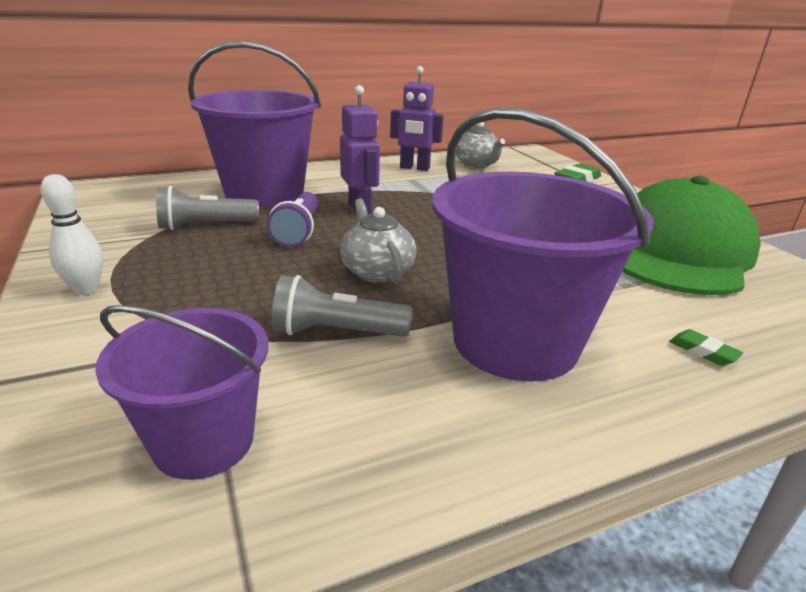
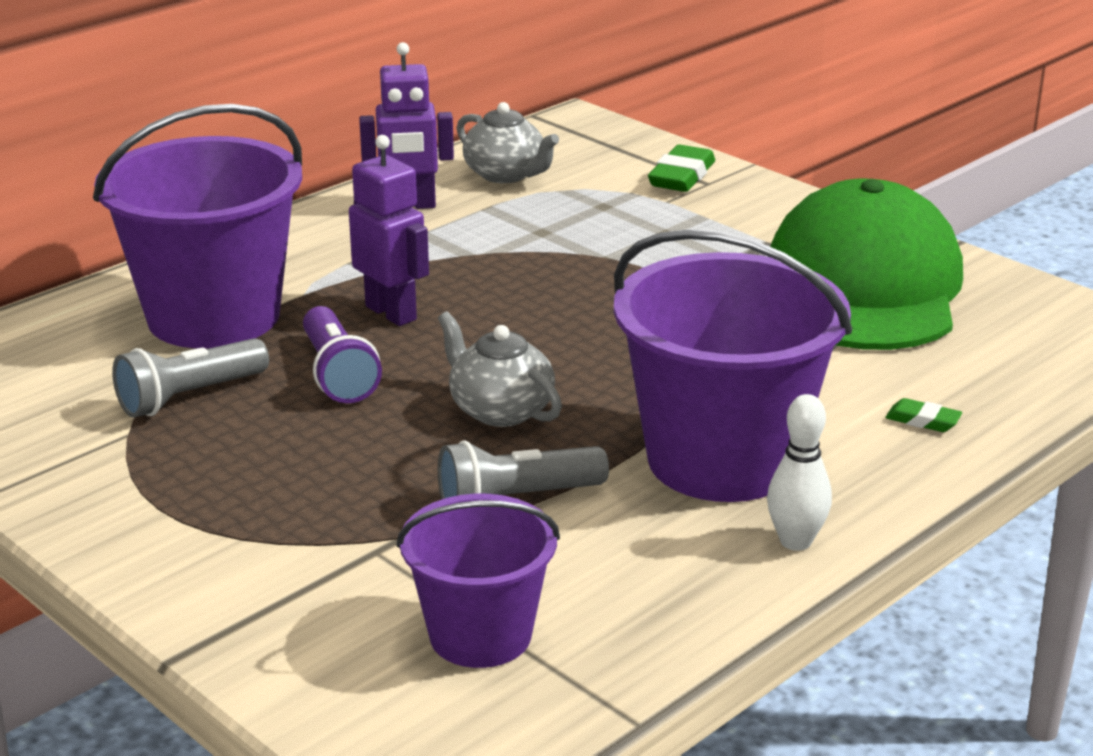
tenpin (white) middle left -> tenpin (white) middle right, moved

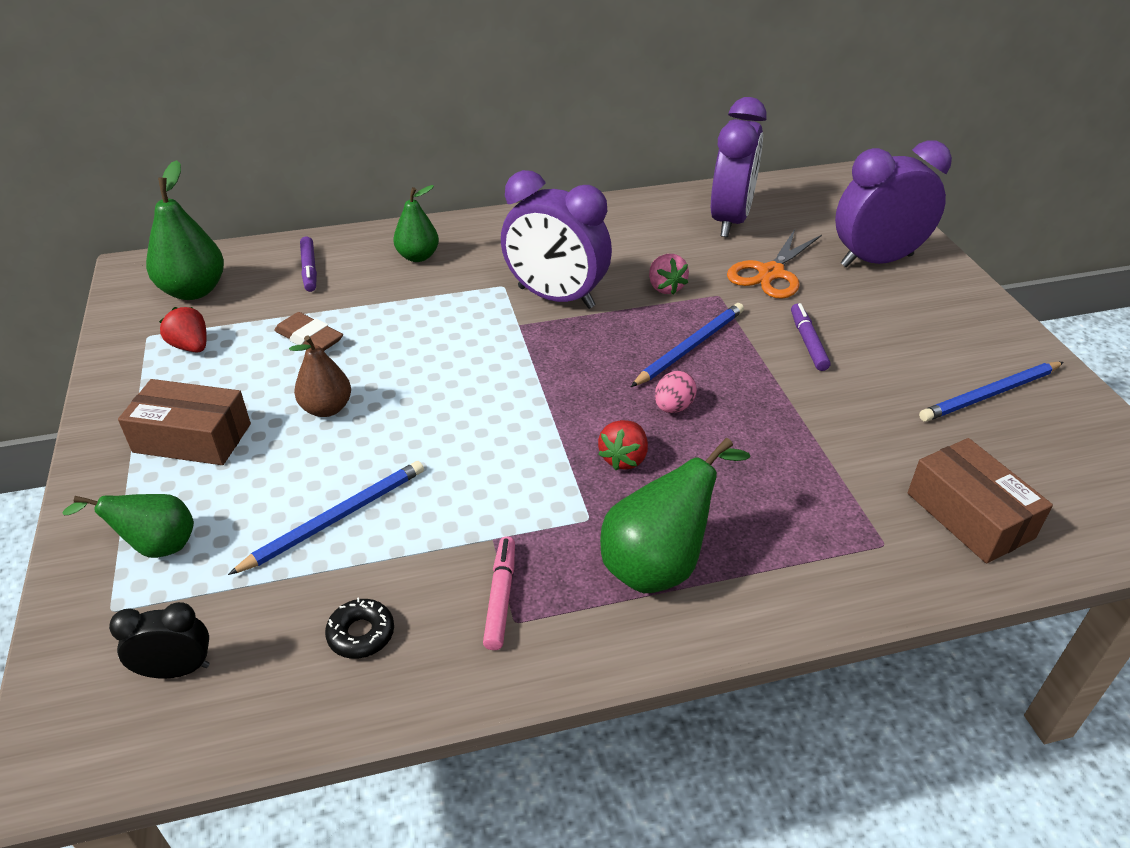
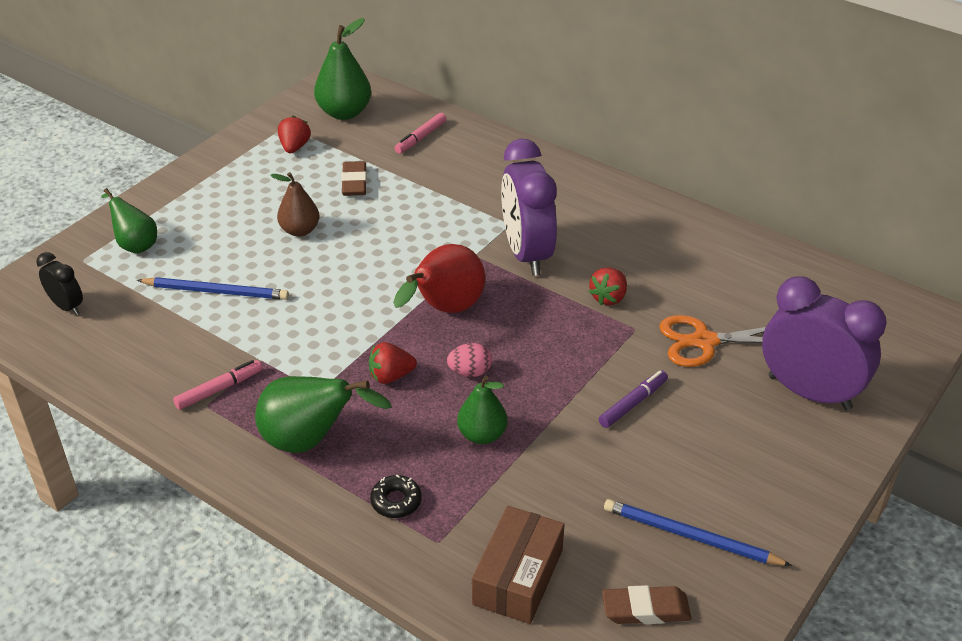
box (russet) (1st from left) middle left -> none
marker pen (royal purple) (1st from left) top left -> marker pen (rosy) (2nd from left) top centre
donut (ebony) bottom left -> donut (ebony) bottom centre, moved
pear fruit (leaf-green) (3rd from left in the first image) top centre -> pear fruit (leaf-green) (4th from left) centre, moved
lead pencil (royal blue) (2nd from left) centre -> none
toy strawberry (rosy) top centre -> toy strawberry (red) (3rd from left) centre
clock (royal purple) (2nd from left) top centre -> none
none -> pear fruit (red) centre
none -> gum eraser (russet) (2nd from left) bottom right

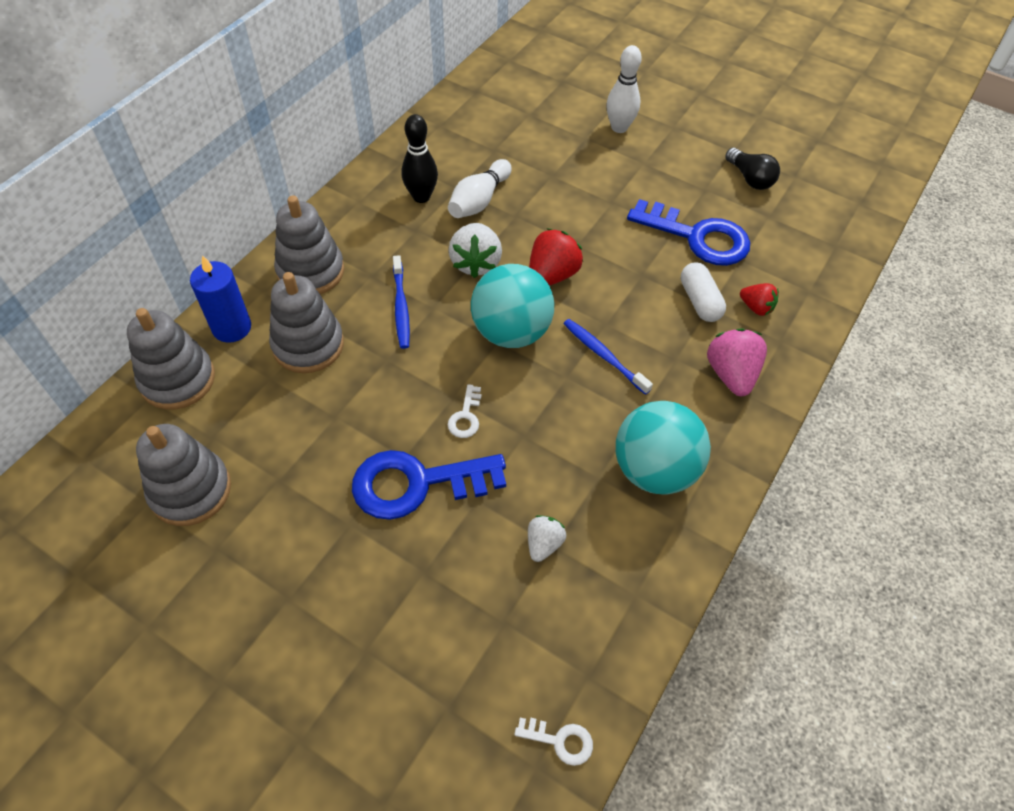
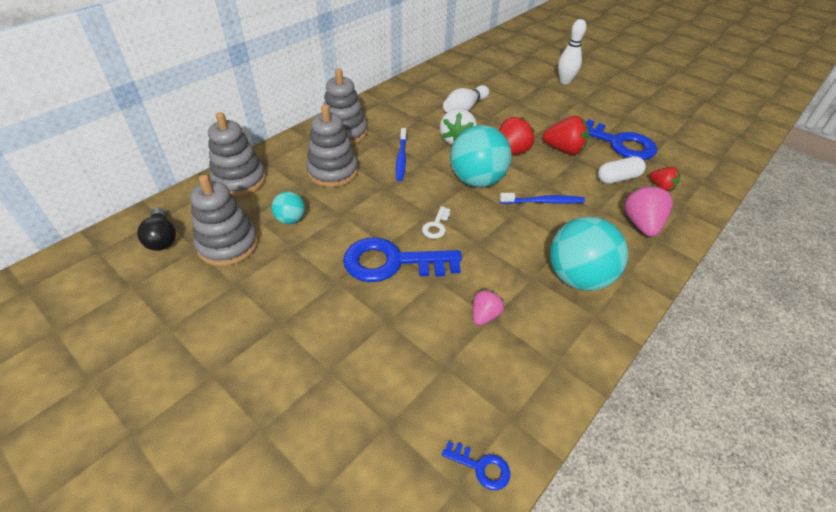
wax candle (royal blue) middle left -> none
tenpin (ebony) top centre -> none
latchkey (white) (2nd from left) bottom centre -> latchkey (royal blue) (2nd from left) bottom centre
toy strawberry (white) (2nd from left) centre -> toy strawberry (rosy) (1st from left) centre
toothbrush (royal blue) (2nd from left) centre, 120 degrees clockwise
pill shape (white) middle right -> pill shape (white) top right, 75 degrees clockwise
bulb (ebony) top right -> bulb (ebony) middle left, moved
none -> ball (teal) (1st from left) centre
none -> toy strawberry (red) (2nd from left) top right

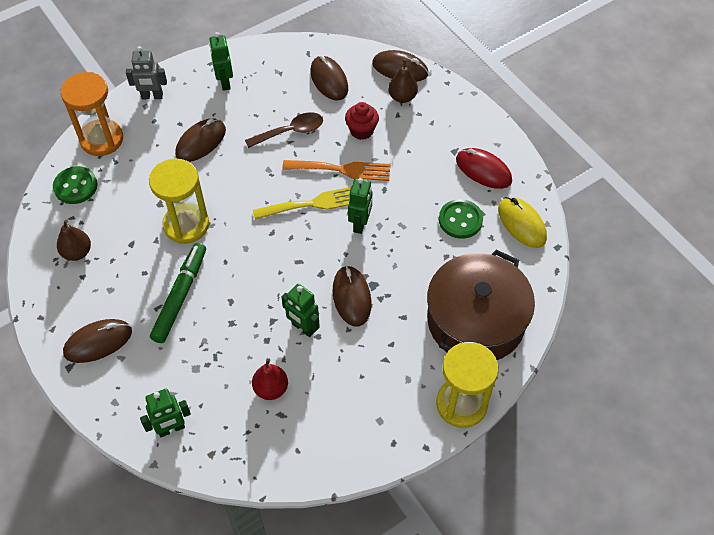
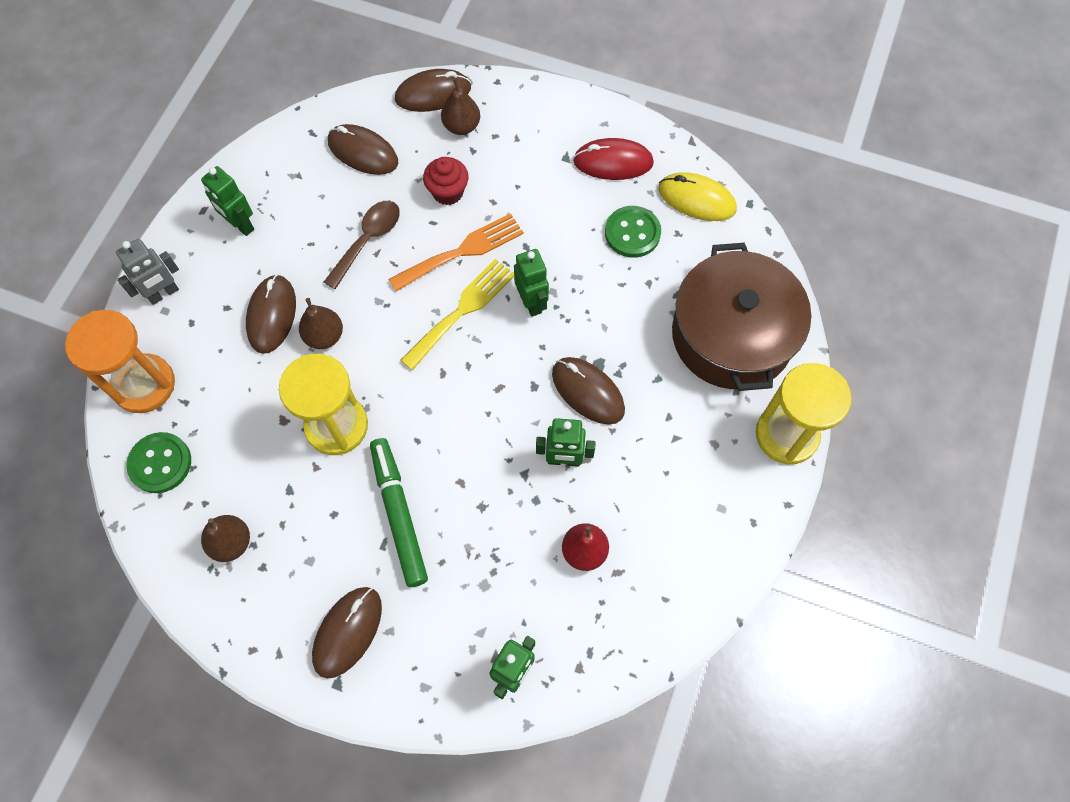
none -> pear fruit (russet) (2nd from left) middle left

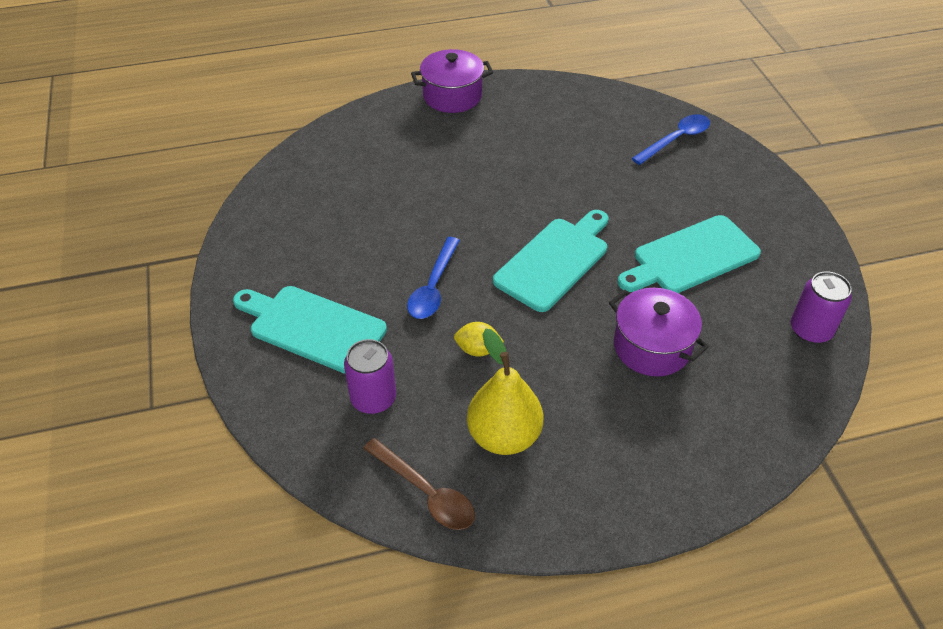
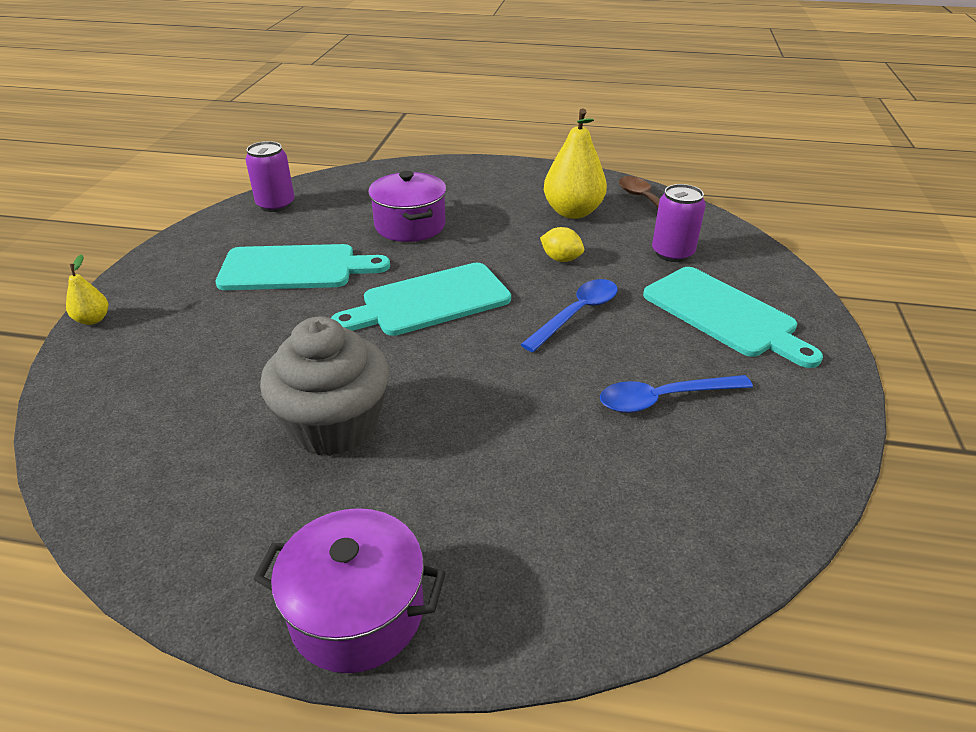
tablespoon (royal blue) (2nd from left) top right -> tablespoon (royal blue) (2nd from left) middle right, moved
none -> pear fruit (yellow) (1st from left) middle left
none -> muffin (ash-grey) middle left

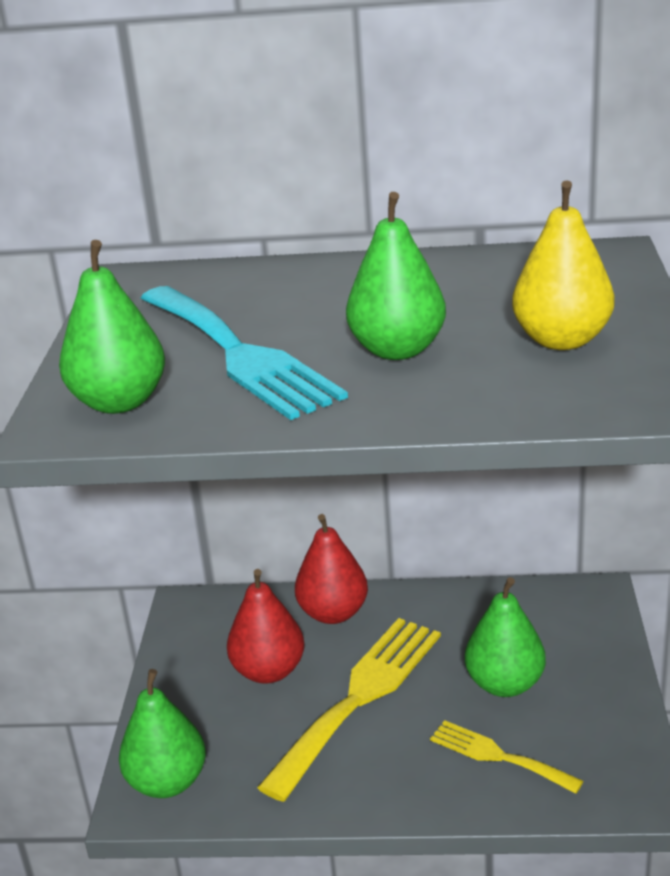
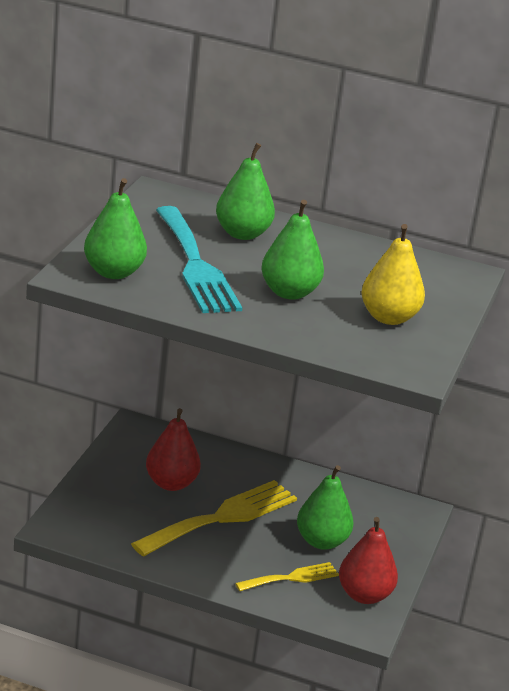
pear fruit (leaf-green) (2nd from left) bottom left -> pear fruit (leaf-green) (2nd from left) top centre, moved
pear fruit (red) (2nd from left) centre -> pear fruit (red) (2nd from left) bottom right, moved
dinner fork (yellow) (2nd from left) bottom right -> dinner fork (yellow) (2nd from left) bottom centre, 105 degrees clockwise

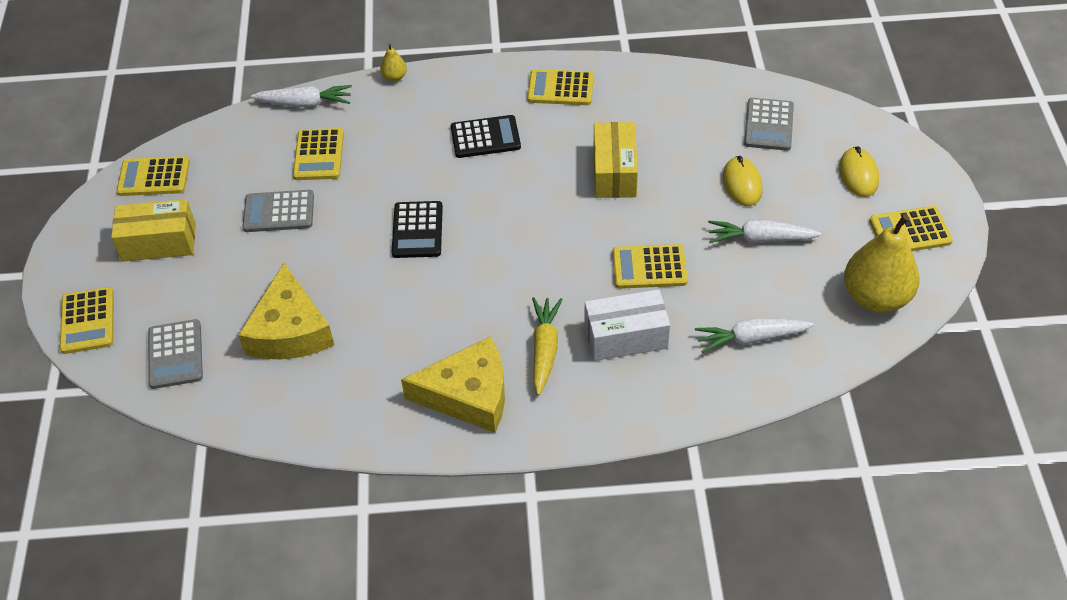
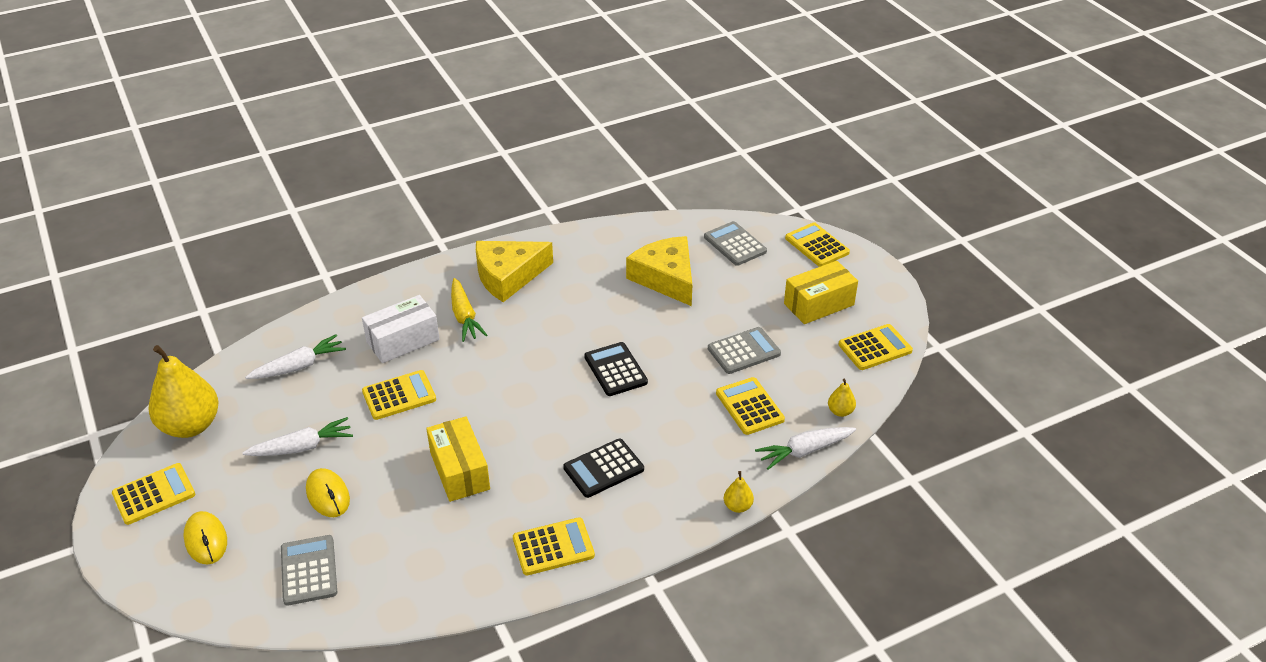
none -> pear fruit (yellow) (3rd from left) centre

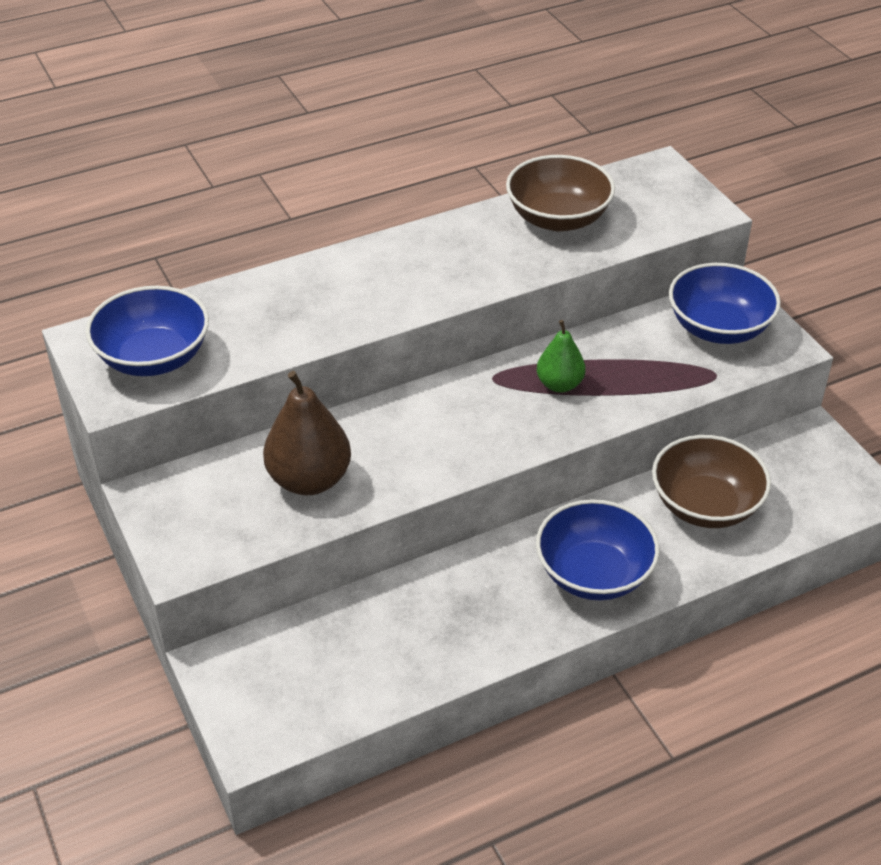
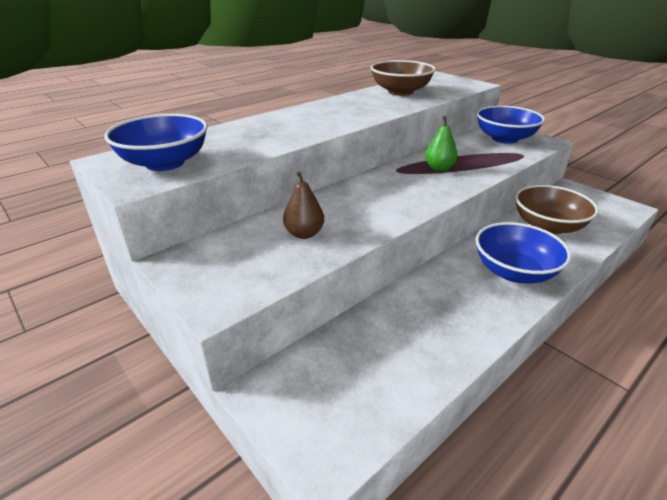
pear fruit (russet) centre, x0.60

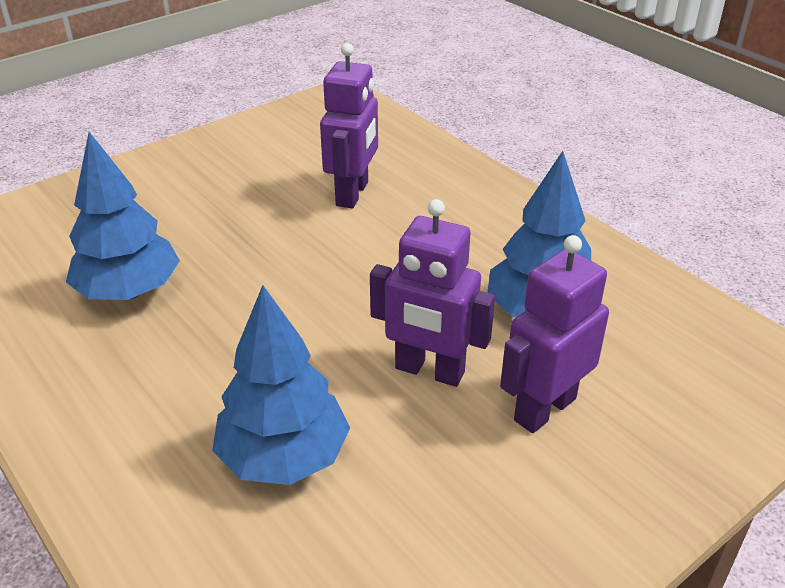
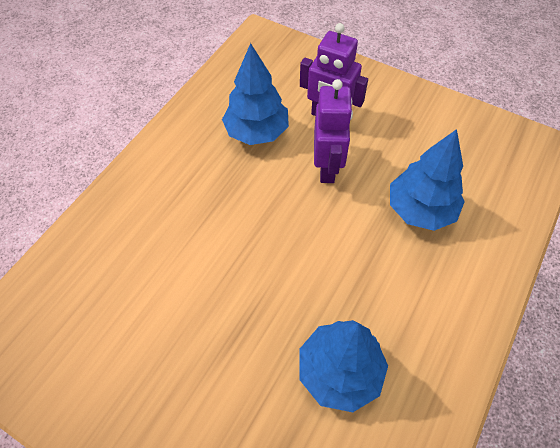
toy robot (royal purple) (1st from left) top centre -> none

